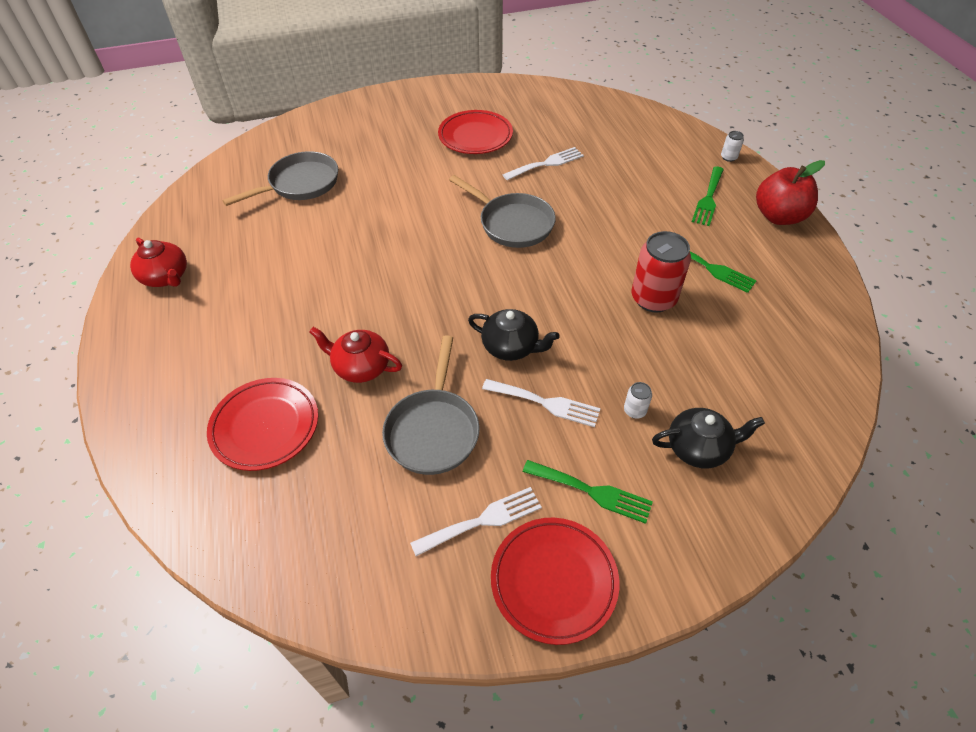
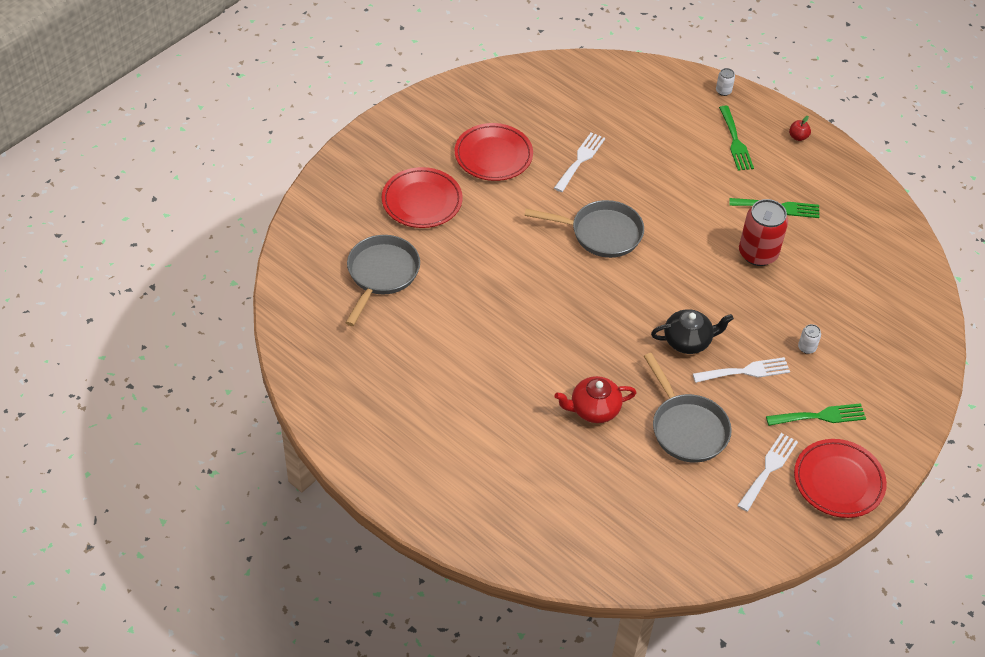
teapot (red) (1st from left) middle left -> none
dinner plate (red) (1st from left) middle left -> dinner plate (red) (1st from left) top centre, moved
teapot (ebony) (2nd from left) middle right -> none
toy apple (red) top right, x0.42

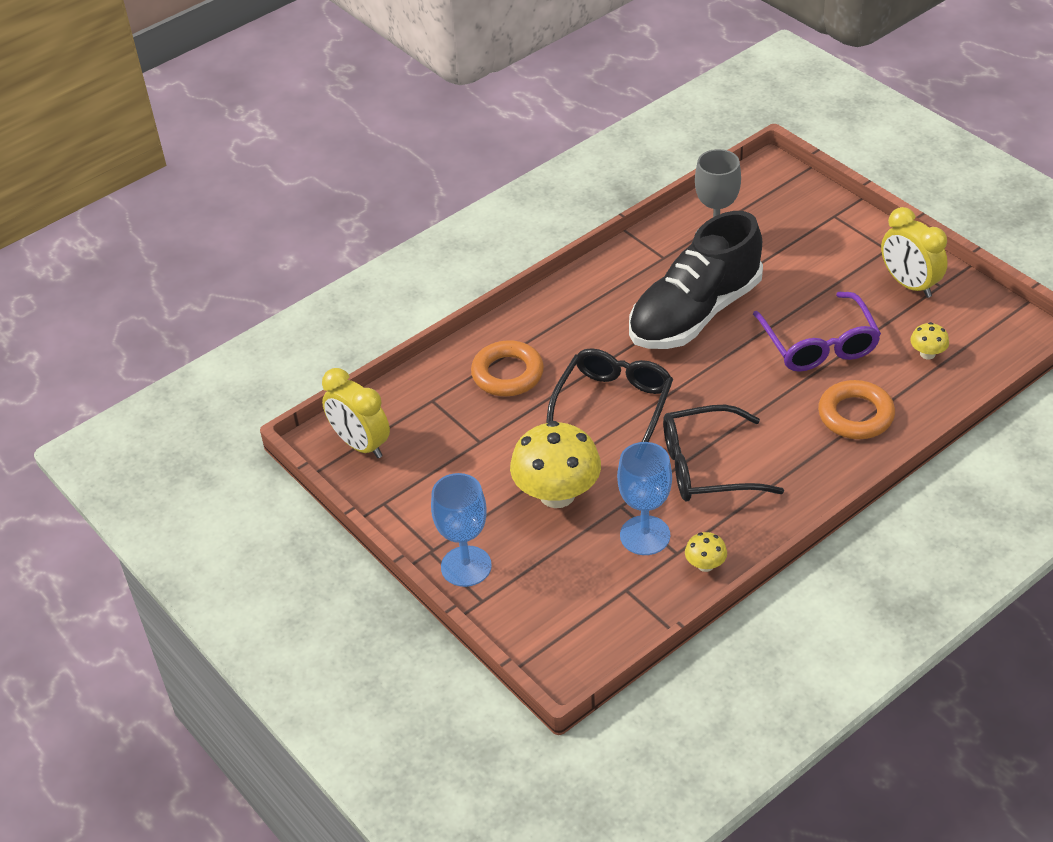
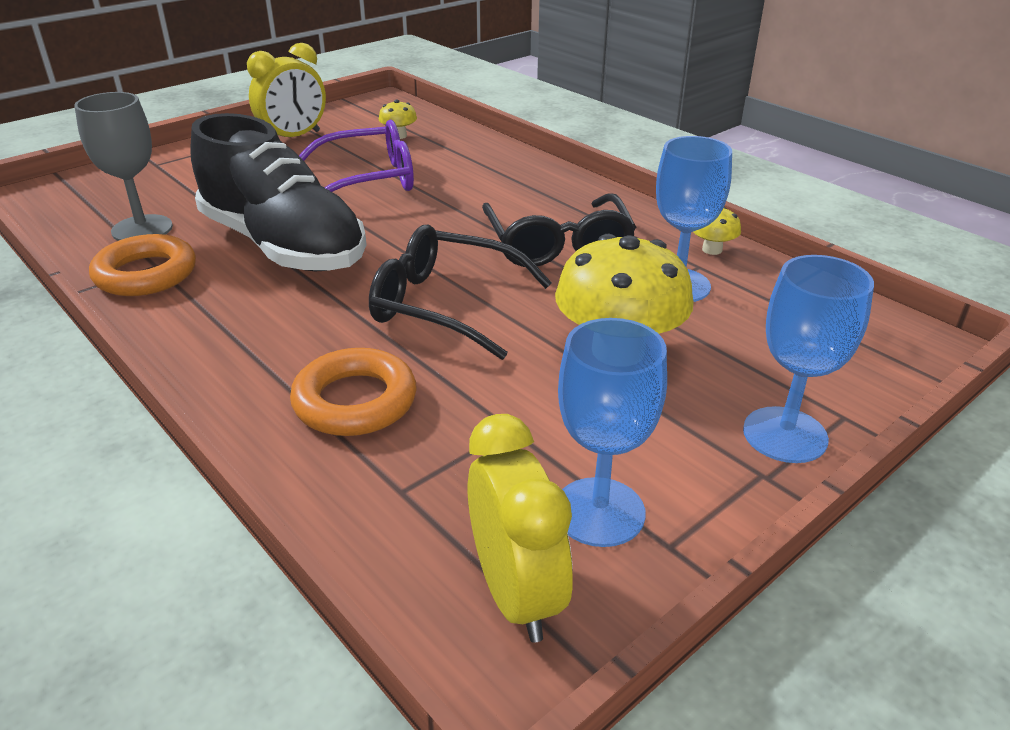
clock (yellow) (1st from left in the first image) centre -> clock (yellow) (2nd from left) bottom centre, 60 degrees counterclockwise
hoop (orange) (2nd from left in the first image) middle right -> hoop (orange) (1st from left) middle left, moved
none -> goblet (royal blue) (1st from left) centre

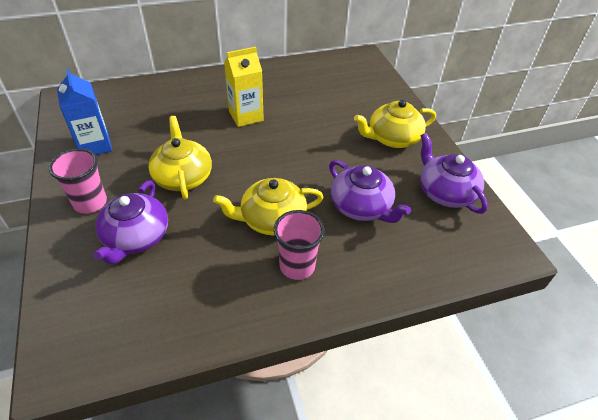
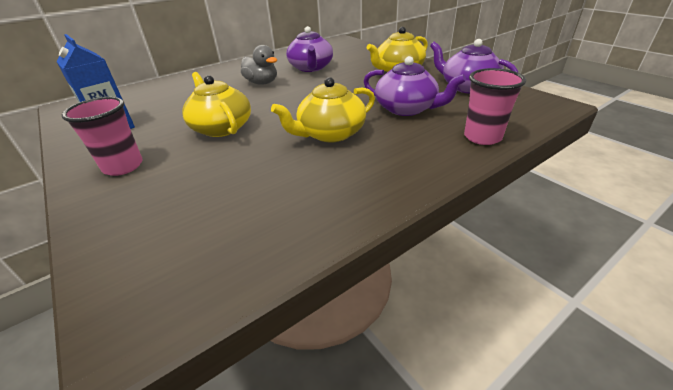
teapot (royal purple) (1st from left) middle left -> teapot (royal purple) (1st from left) top centre, moved
juice carton (yellow) top centre -> duck (ash-grey) top centre
cup (rosy) (2nd from left) centre -> cup (rosy) (2nd from left) top right, moved

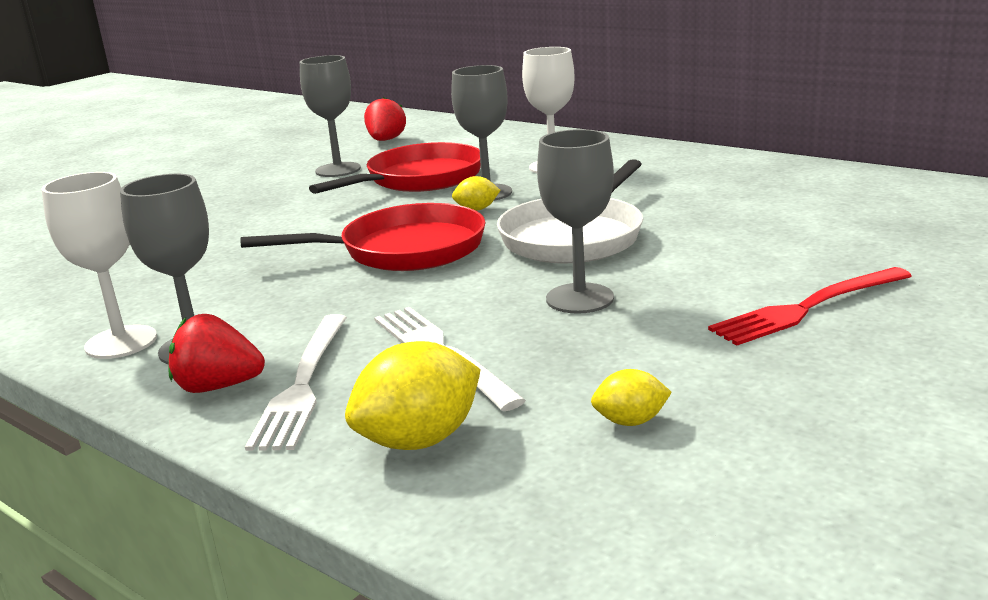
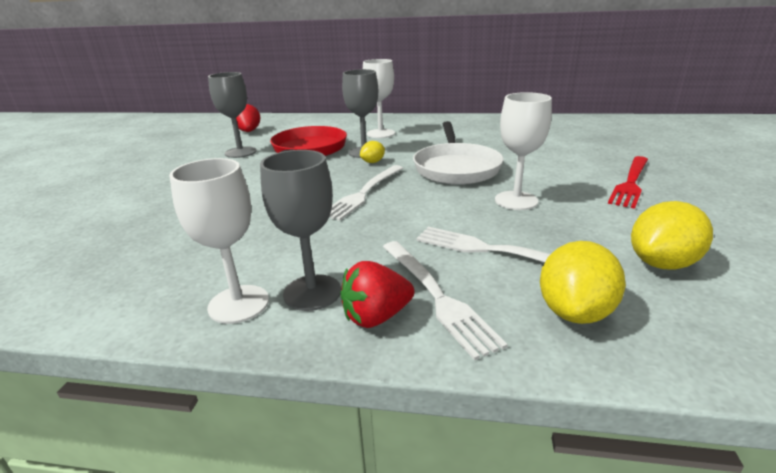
pan (red) (1st from left) centre -> dinner fork (white) (1st from left) centre
goblet (ash-grey) (4th from left) centre -> goblet (white) (3rd from left) top right
citrus fruit (yellow) (3rd from left) centre -> citrus fruit (yellow) (3rd from left) middle right, x1.85

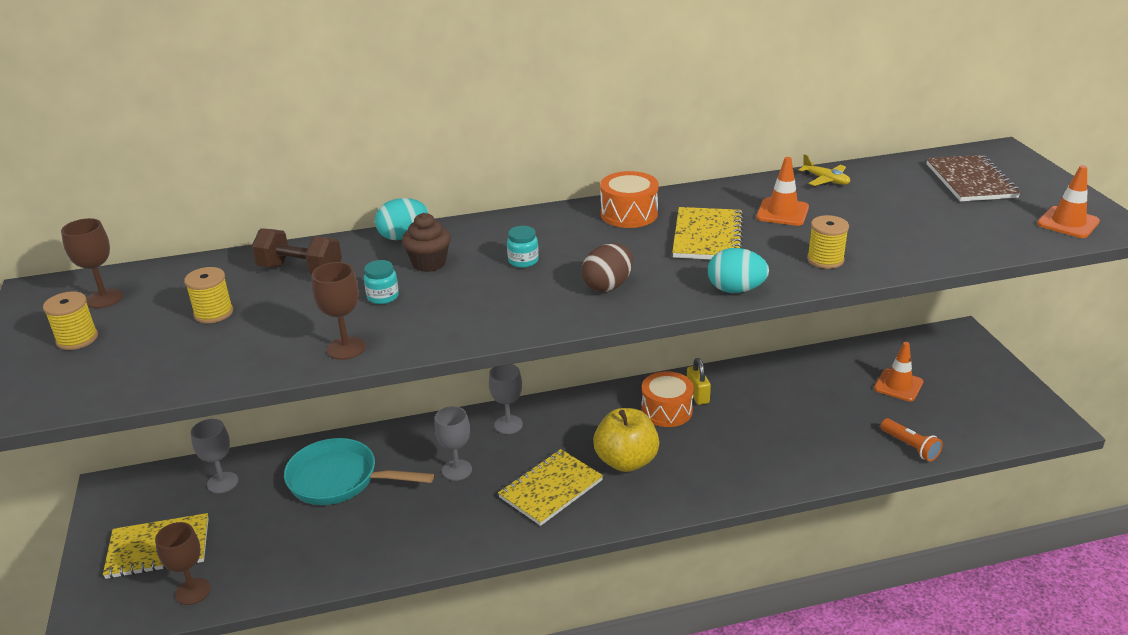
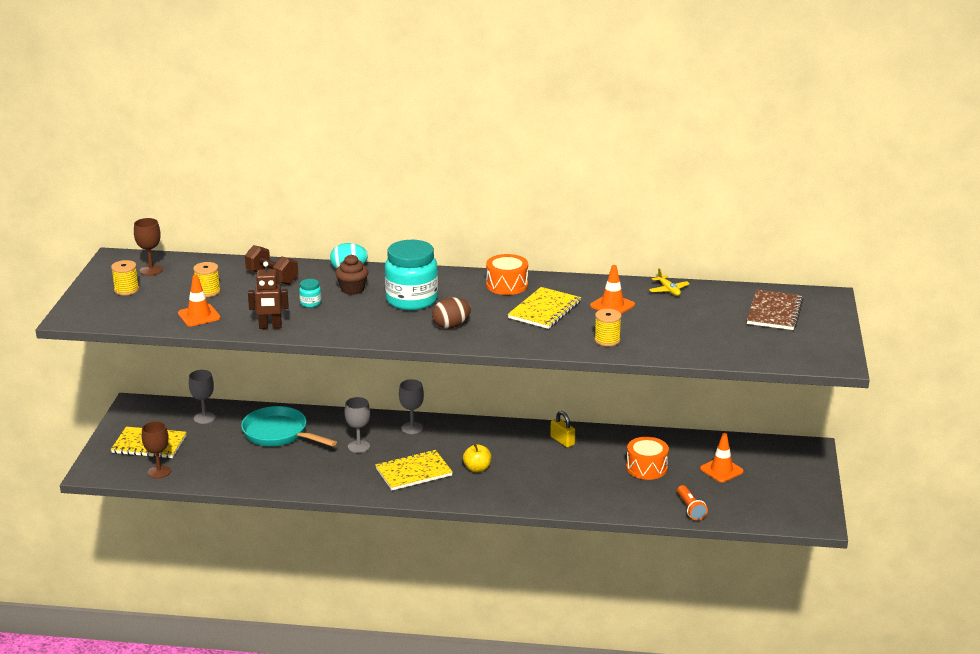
goblet (russet) (3rd from left) middle left -> toy robot (russet) middle left
preserve jar (teal) (2nd from left) centre, x2.46
toy apple (yellow) bottom centre, x0.59
toy drum (orange) (2nd from left) centre -> toy drum (orange) (2nd from left) bottom centre, moved
small lock (yellow) centre, 45 degrees counterclockwise
egg shape (teal) (2nd from left) centre -> none
traffic cone (orange) (3rd from left in the first image) top right -> traffic cone (orange) (1st from left) middle left, moved

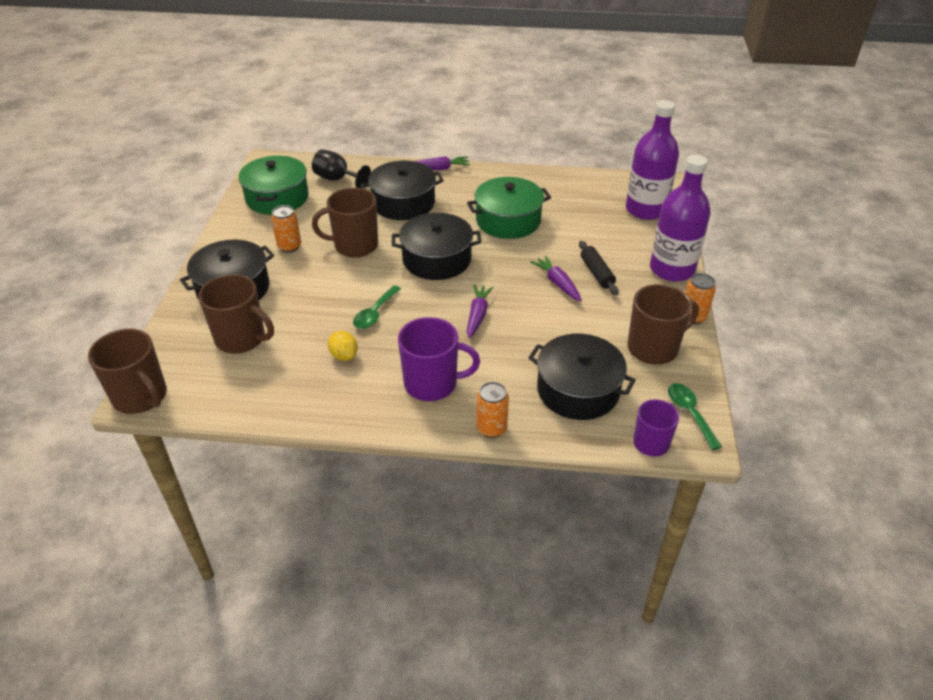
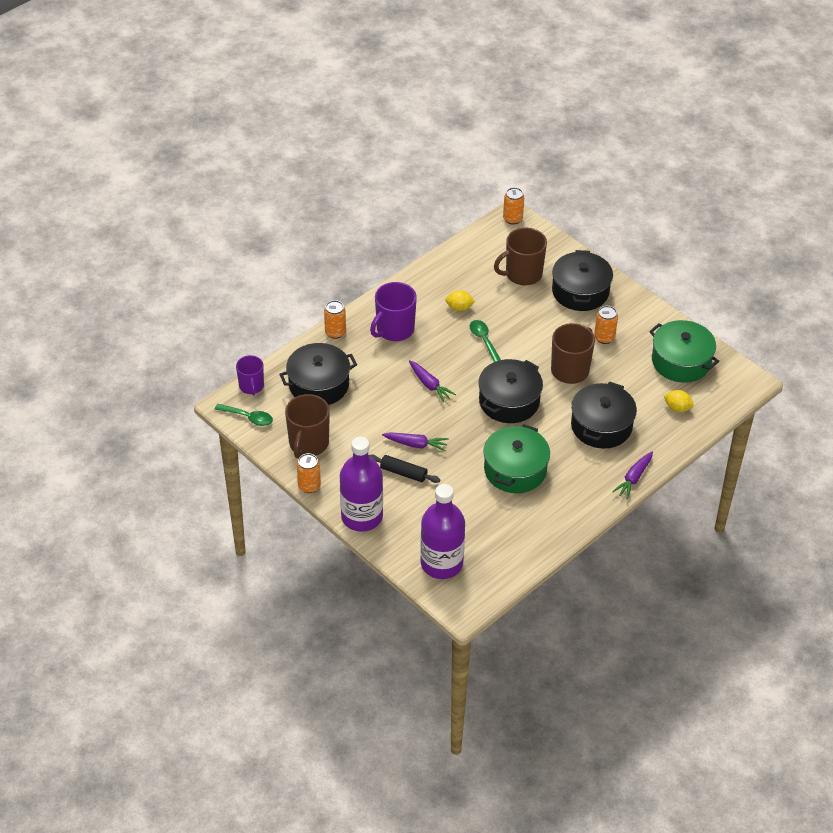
coffee mug (russet) (1st from left) middle left -> can (orange) (3rd from left) top centre
goblet (ebony) top centre -> citrus fruit (yellow) (2nd from left) middle right

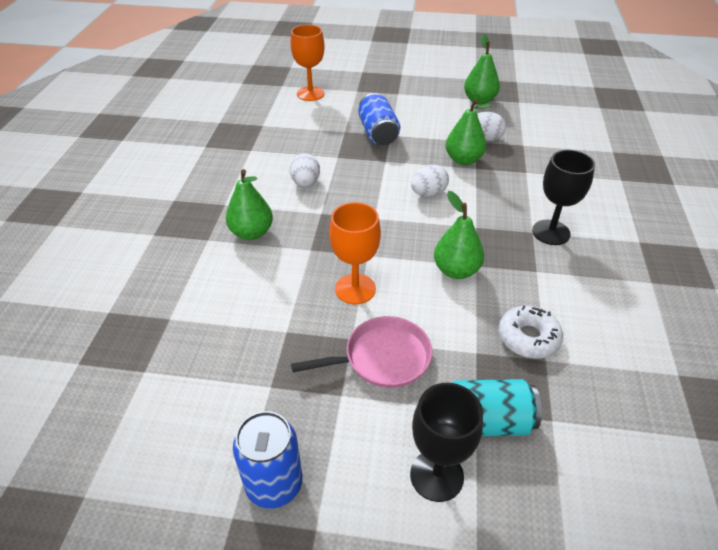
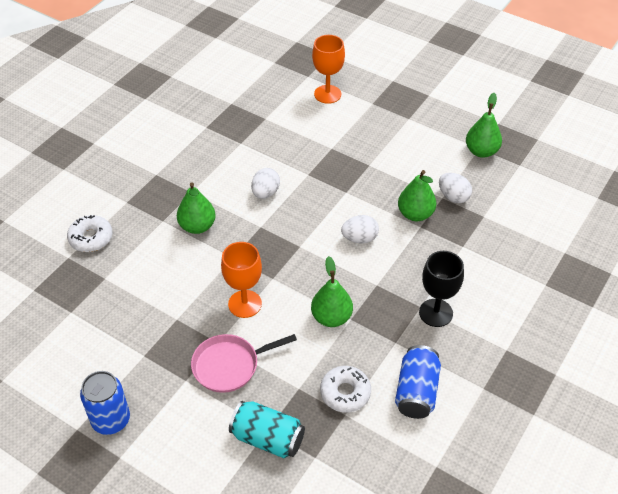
pan (rosy) centre -> pan (rosy) bottom centre, 150 degrees clockwise
can (royal blue) (2nd from left) top centre -> can (royal blue) (2nd from left) bottom right, moved
goblet (ebony) (1st from left) bottom centre -> none
none -> donut (white) (1st from left) middle left

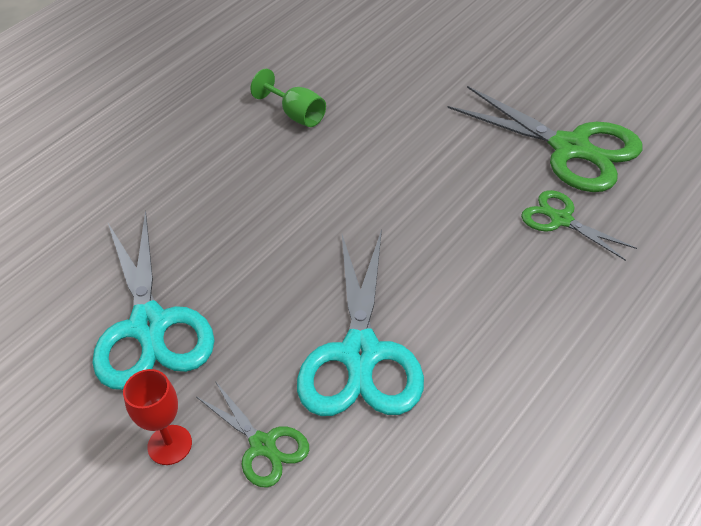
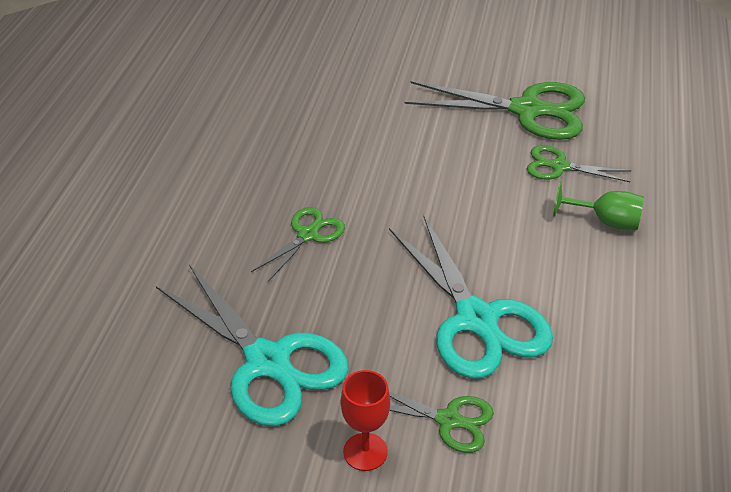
goblet (leaf-green) top centre -> goblet (leaf-green) middle right, moved
none -> pair of scissors (leaf-green) (1st from left) centre

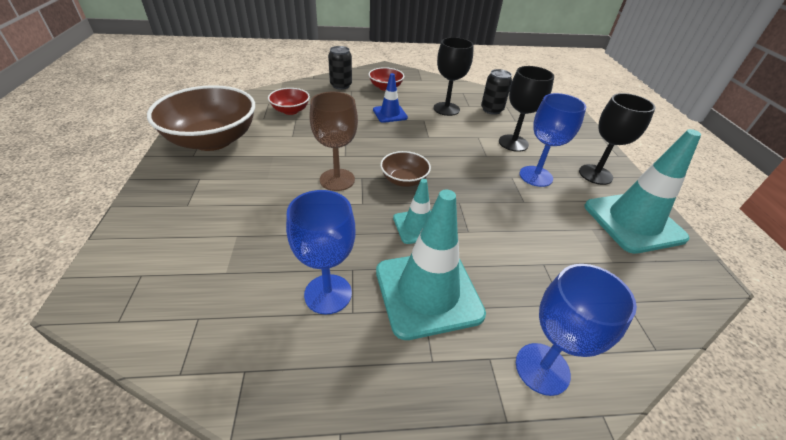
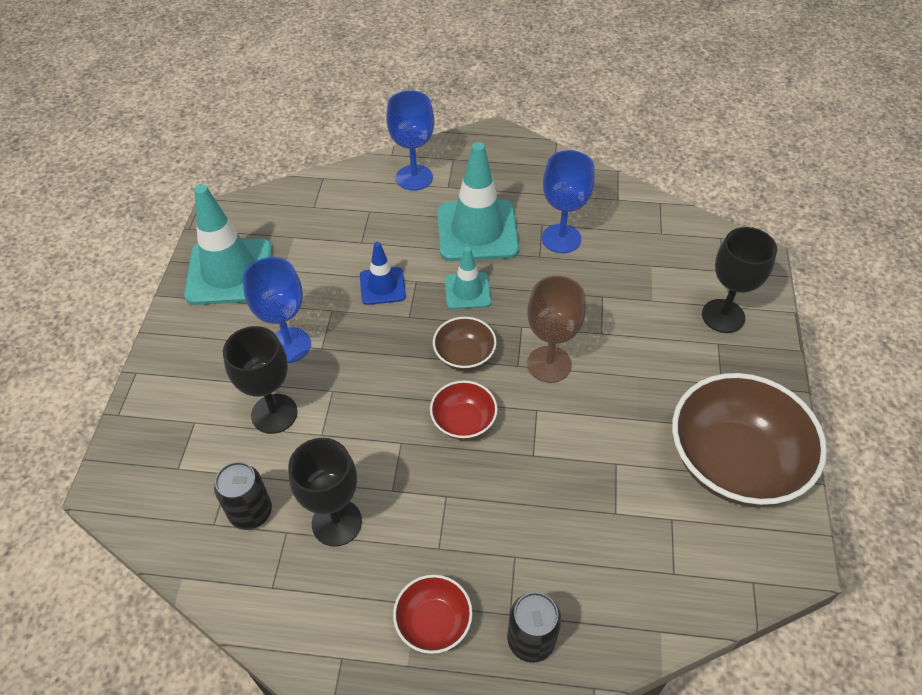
serving bowl (red) (1st from left in the first image) top centre -> serving bowl (red) (2nd from left) centre, moved
traffic cone (royal blue) top centre -> traffic cone (royal blue) centre, moved
goblet (ebony) (3rd from left) top right -> goblet (ebony) (3rd from left) middle right, moved

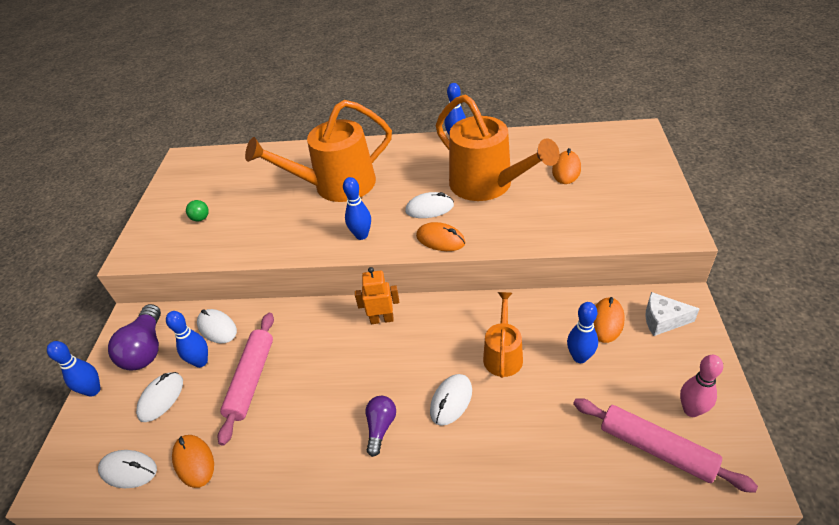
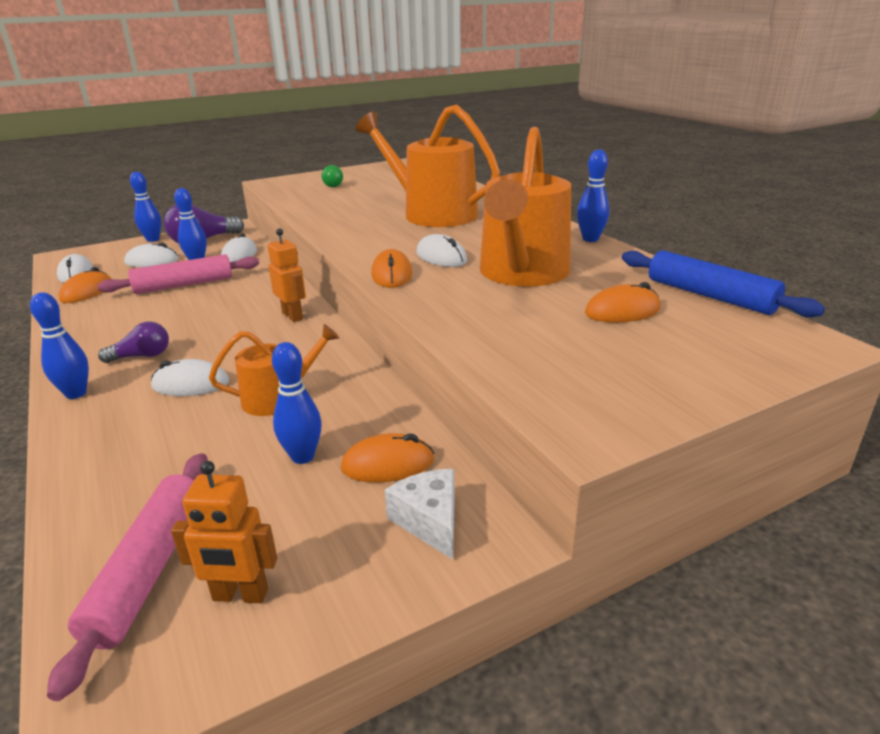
tenpin (royal blue) (3rd from left in the first image) centre -> tenpin (royal blue) (1st from left) middle left, moved
tenpin (rosy) bottom right -> toy robot (orange) (1st from left) bottom left
none -> dough roller (royal blue) middle right

